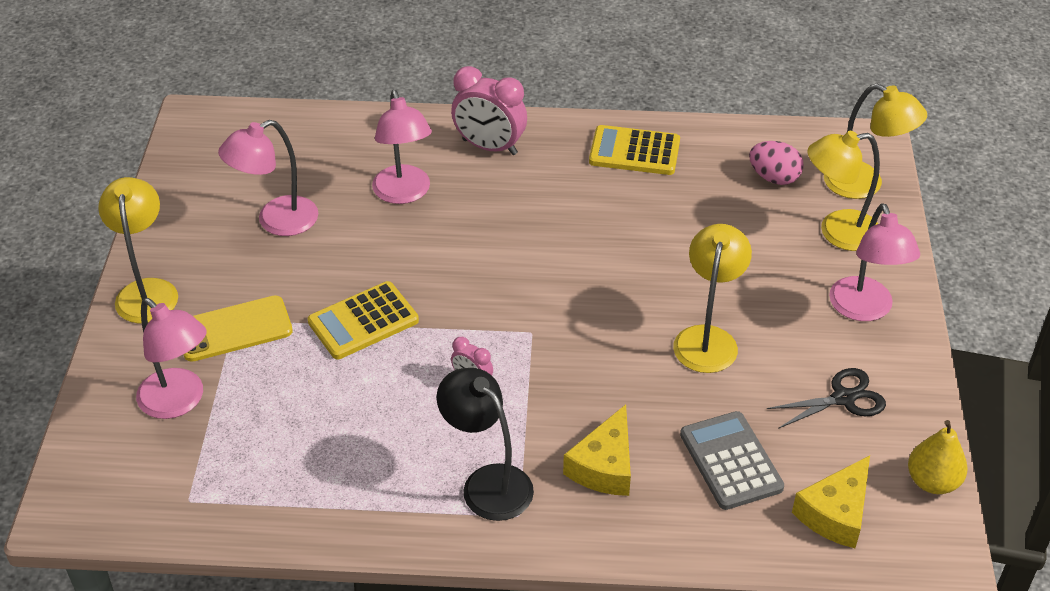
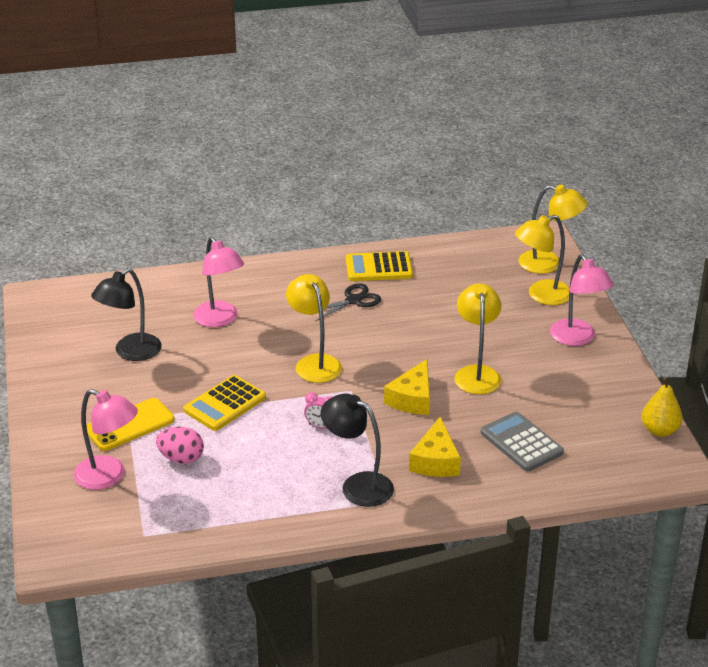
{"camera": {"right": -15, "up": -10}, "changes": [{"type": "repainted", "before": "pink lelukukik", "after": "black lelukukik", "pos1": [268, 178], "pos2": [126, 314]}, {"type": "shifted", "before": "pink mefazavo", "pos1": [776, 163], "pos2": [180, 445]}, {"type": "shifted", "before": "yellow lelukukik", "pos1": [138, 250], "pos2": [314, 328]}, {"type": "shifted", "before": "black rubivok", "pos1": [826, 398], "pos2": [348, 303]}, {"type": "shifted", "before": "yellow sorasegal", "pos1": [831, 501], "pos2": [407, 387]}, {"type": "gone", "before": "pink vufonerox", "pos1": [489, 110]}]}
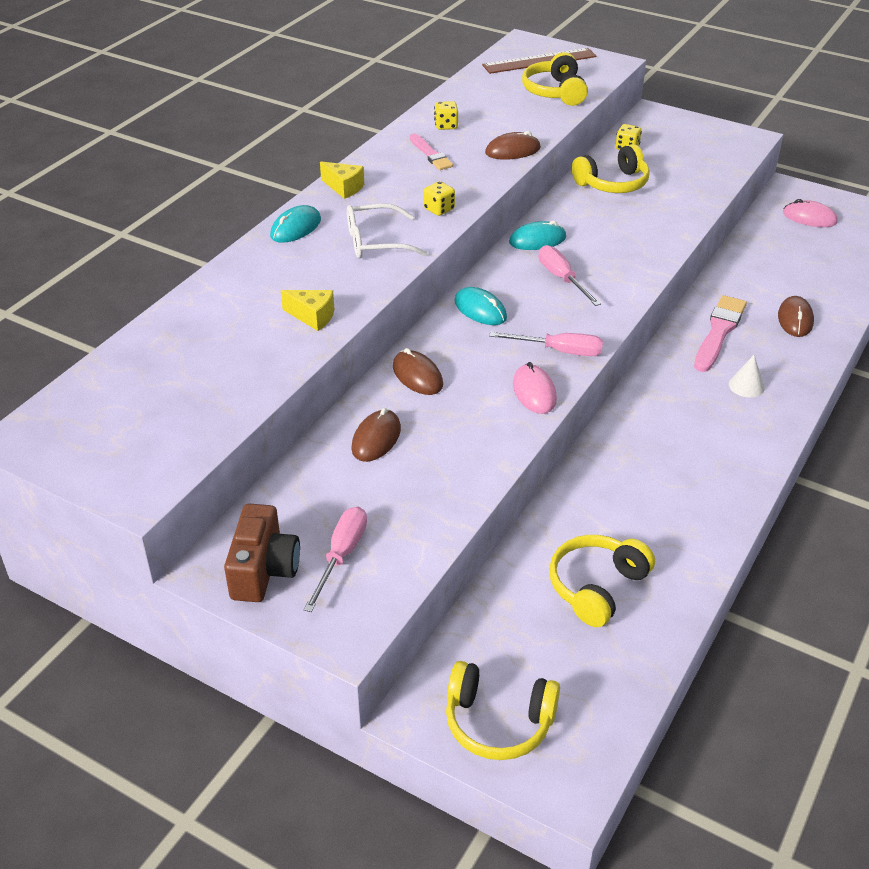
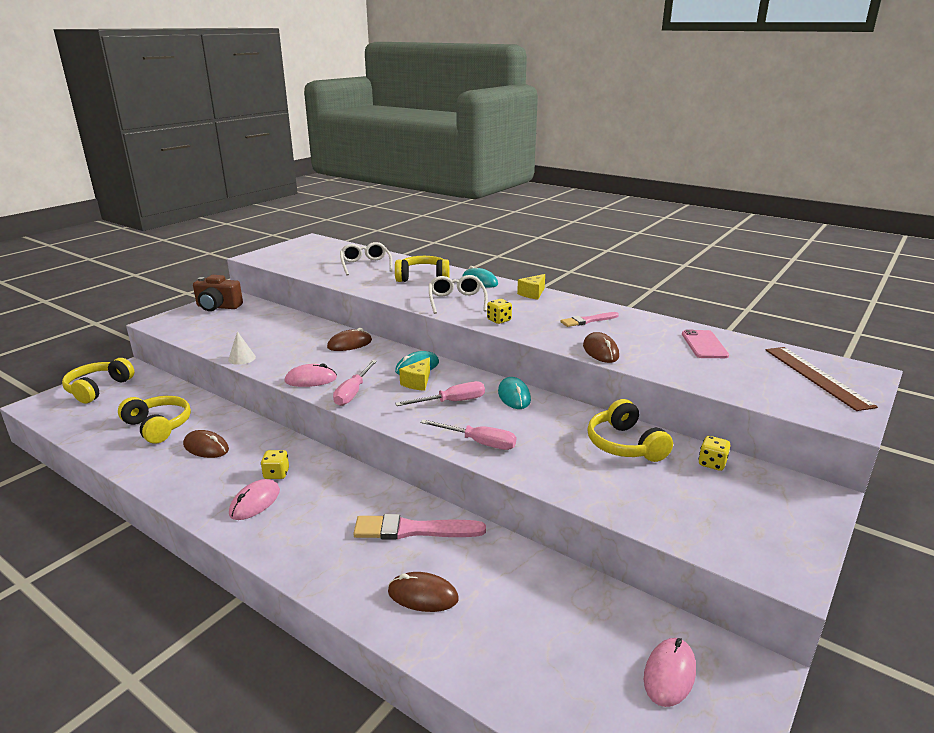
{"camera": {"right": 95, "up": -15}, "changes": [{"type": "shifted", "before": "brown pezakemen", "pos1": [376, 435], "pos2": [206, 444]}, {"type": "shifted", "before": "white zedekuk", "pos1": [747, 376], "pos2": [242, 348]}, {"type": "new", "after": "pink pezakemen", "pos2": [254, 499]}, {"type": "shifted", "before": "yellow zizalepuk", "pos1": [446, 115], "pos2": [275, 464]}, {"type": "new", "after": "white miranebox", "pos2": [366, 259]}, {"type": "rotated", "before": "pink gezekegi", "pos1": [720, 333], "pos2": [419, 526], "turn": 150}, {"type": "shifted", "before": "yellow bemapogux", "pos1": [555, 79], "pos2": [422, 269]}, {"type": "shifted", "before": "yellow sorasegal", "pos1": [307, 310], "pos2": [414, 374]}, {"type": "shifted", "before": "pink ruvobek", "pos1": [335, 559], "pos2": [468, 434]}, {"type": "new", "after": "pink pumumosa", "pos2": [705, 344]}]}
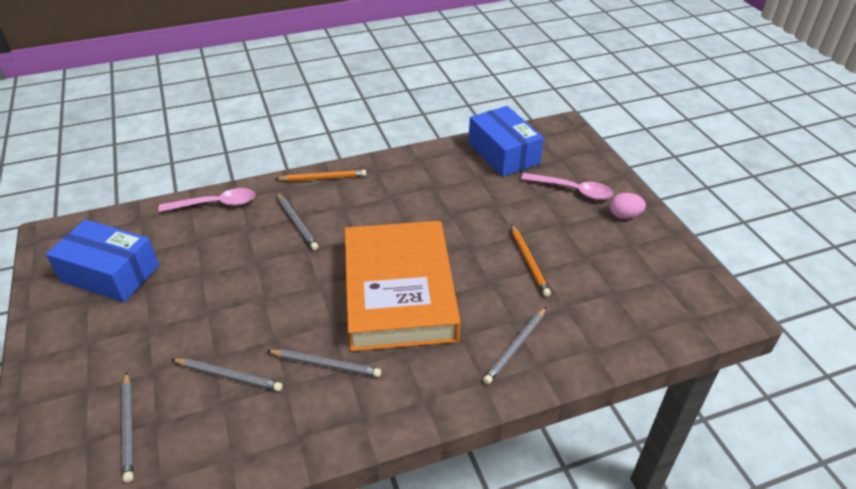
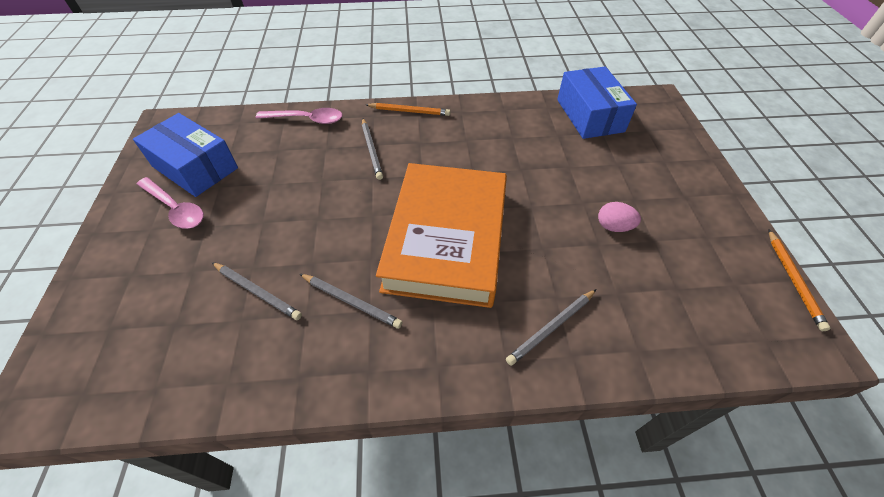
{"camera": {"right": 15, "up": 10}, "changes": [{"type": "shifted", "before": "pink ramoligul", "pos1": [567, 186], "pos2": [170, 203]}, {"type": "shifted", "before": "pink mefazavo", "pos1": [628, 206], "pos2": [619, 217]}, {"type": "shifted", "before": "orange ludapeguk", "pos1": [531, 260], "pos2": [800, 280]}, {"type": "gone", "before": "grey ludapeguk", "pos1": [127, 427]}]}
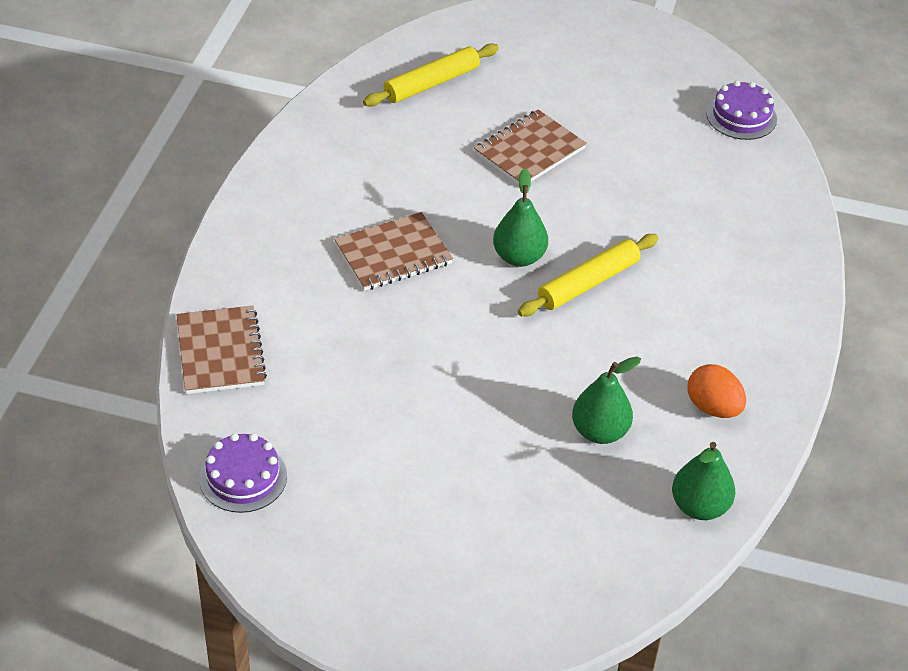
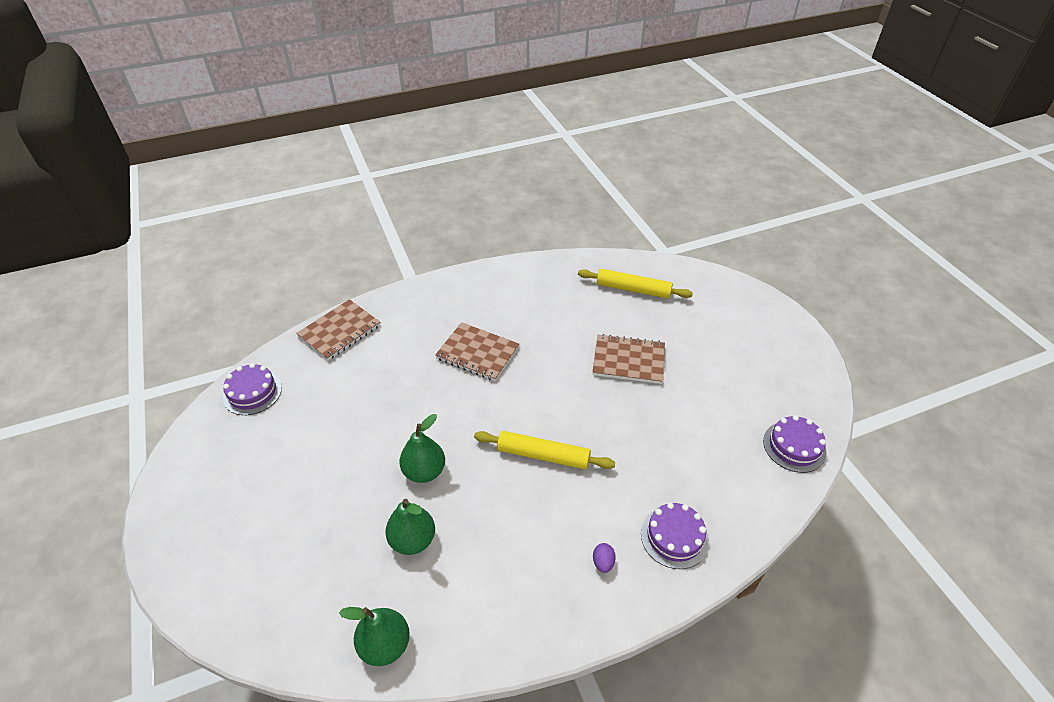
{"camera": {"right": 55, "up": 0}, "changes": [{"type": "shifted", "before": "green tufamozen", "pos1": [520, 218], "pos2": [422, 448]}, {"type": "new", "after": "purple mefazavo", "pos2": [604, 558]}, {"type": "new", "after": "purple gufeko", "pos2": [675, 535]}, {"type": "gone", "before": "orange mefazavo", "pos1": [717, 391]}]}
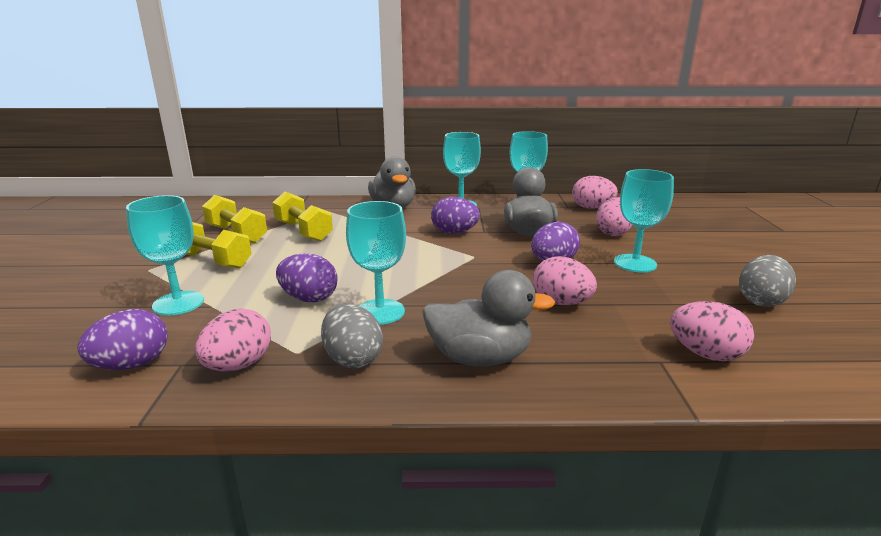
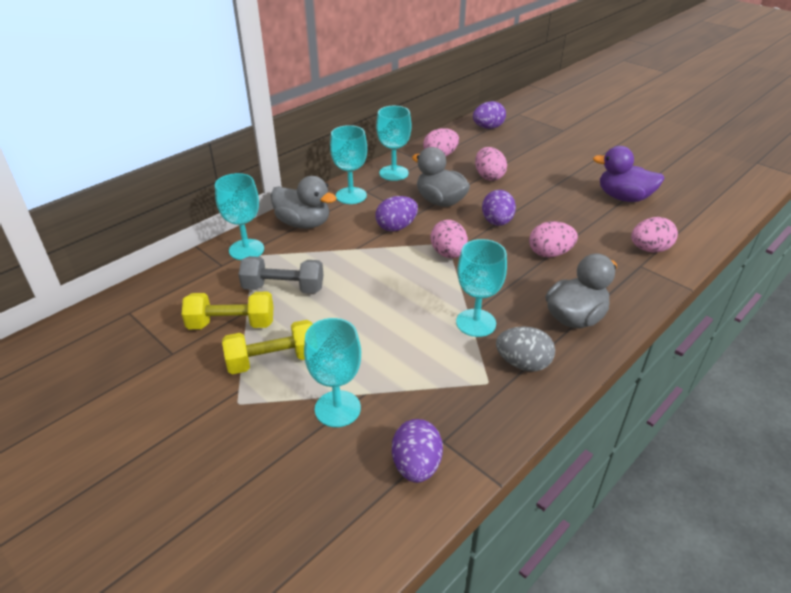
{"camera": {"right": -45, "up": 15}, "changes": [{"type": "shifted", "before": "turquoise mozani", "pos1": [644, 221], "pos2": [239, 216]}, {"type": "repainted", "before": "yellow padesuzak", "after": "grey padesuzak", "pos1": [302, 216], "pos2": [280, 275]}, {"type": "shifted", "before": "pink mefazavo", "pos1": [233, 340], "pos2": [449, 239]}, {"type": "shifted", "before": "purple mefazavo", "pos1": [306, 278], "pos2": [489, 115]}, {"type": "swapped", "before": "grey mefazavo", "after": "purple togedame", "pos1": [767, 281], "pos2": [629, 174]}]}
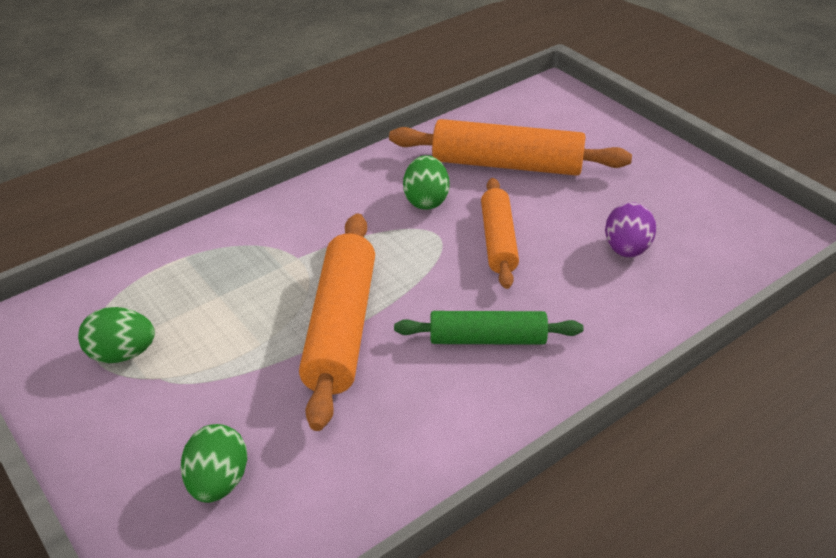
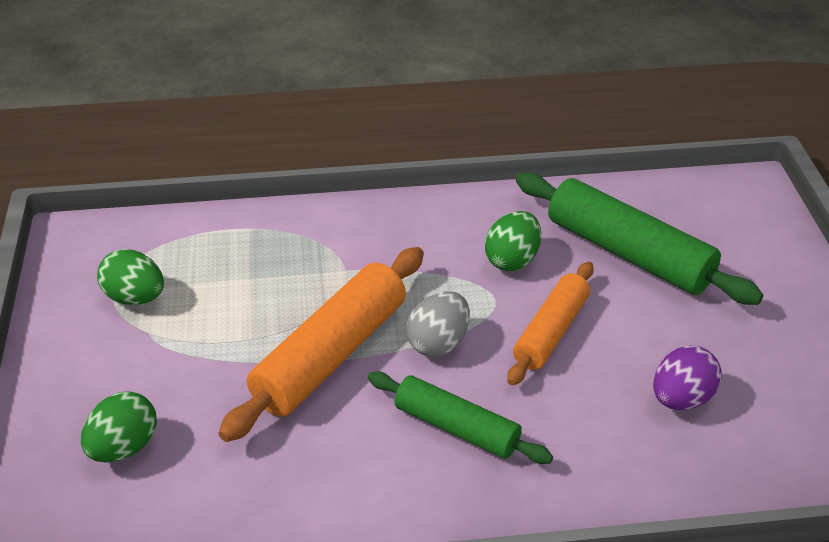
{"camera": {"right": 30, "up": 0}, "changes": [{"type": "new", "after": "grey mefazavo", "pos2": [438, 324]}, {"type": "repainted", "before": "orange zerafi", "after": "green zerafi", "pos1": [510, 147], "pos2": [639, 238]}]}
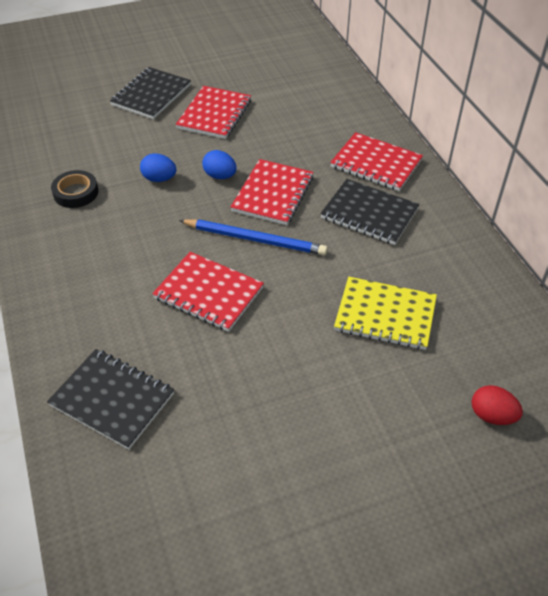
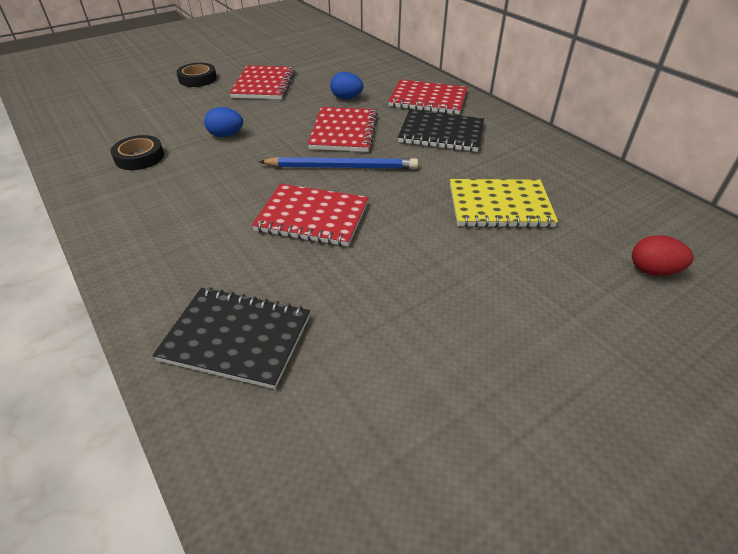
{"camera": {"right": -15, "up": -5}, "changes": [{"type": "swapped", "before": "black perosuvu", "after": "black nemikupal", "pos1": [150, 93], "pos2": [196, 75]}, {"type": "shifted", "before": "blue mefazavo", "pos1": [219, 164], "pos2": [346, 85]}]}
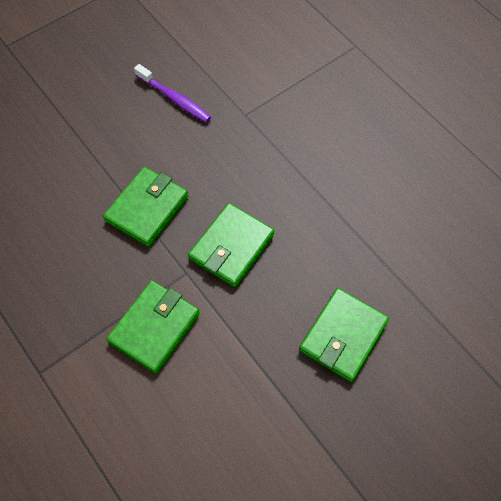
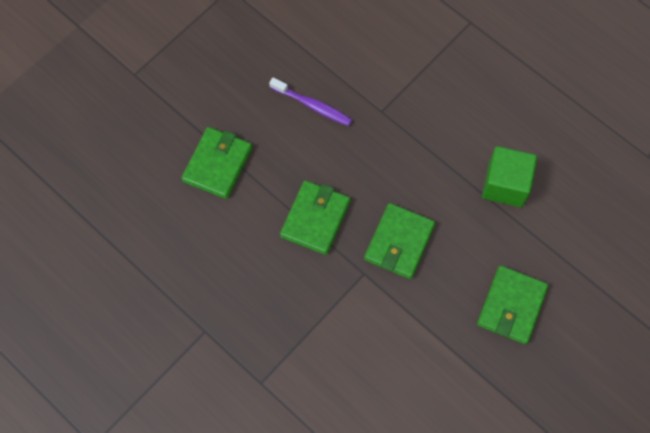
{"camera": {"right": -10, "up": 5}, "changes": [{"type": "shifted", "before": "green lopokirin", "pos1": [153, 326], "pos2": [216, 163]}, {"type": "new", "after": "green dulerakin", "pos2": [509, 176]}]}
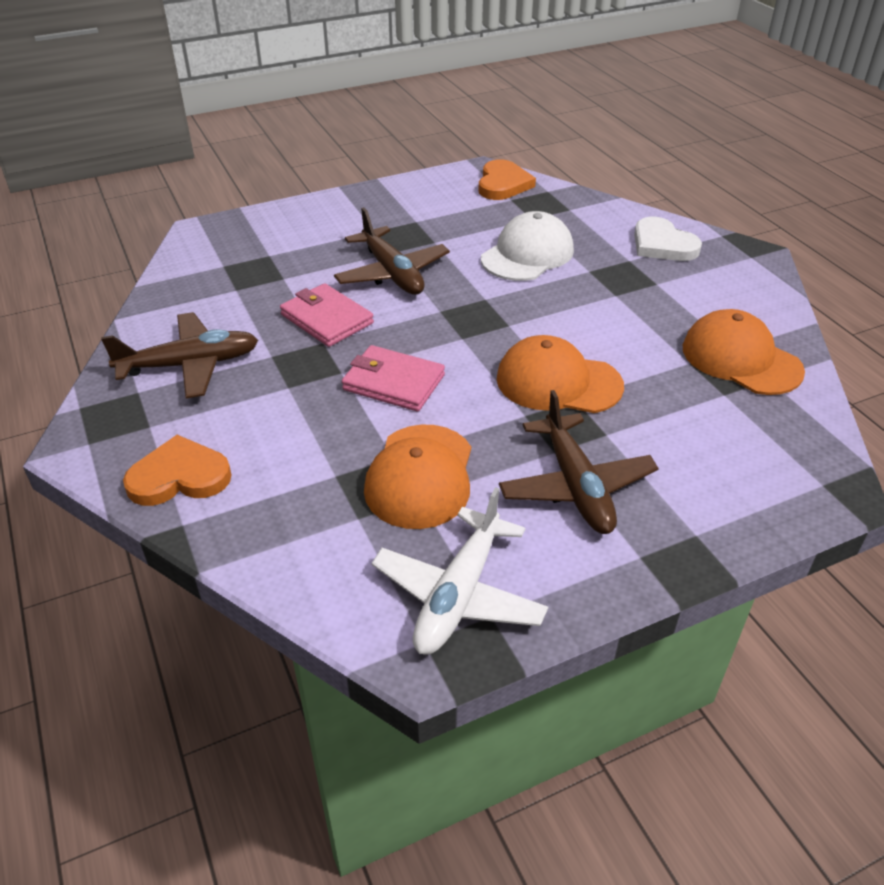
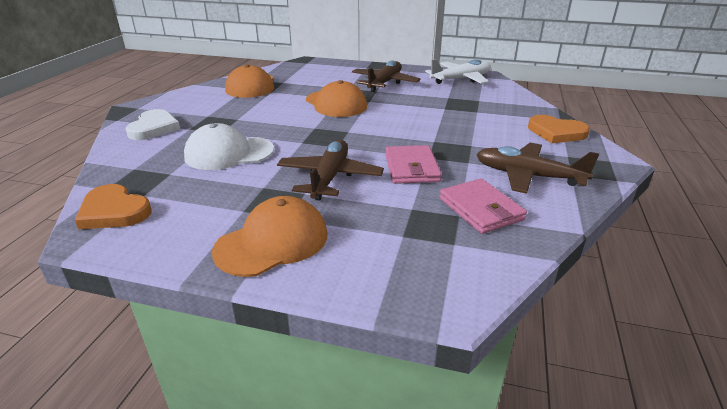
{"camera": {"right": -140, "up": -10}, "changes": [{"type": "rotated", "before": "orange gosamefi", "pos1": [507, 179], "pos2": [113, 206], "turn": -105}, {"type": "shifted", "before": "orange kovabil", "pos1": [417, 476], "pos2": [270, 236]}, {"type": "shifted", "before": "pink lopokirin", "pos1": [393, 378], "pos2": [483, 206]}]}
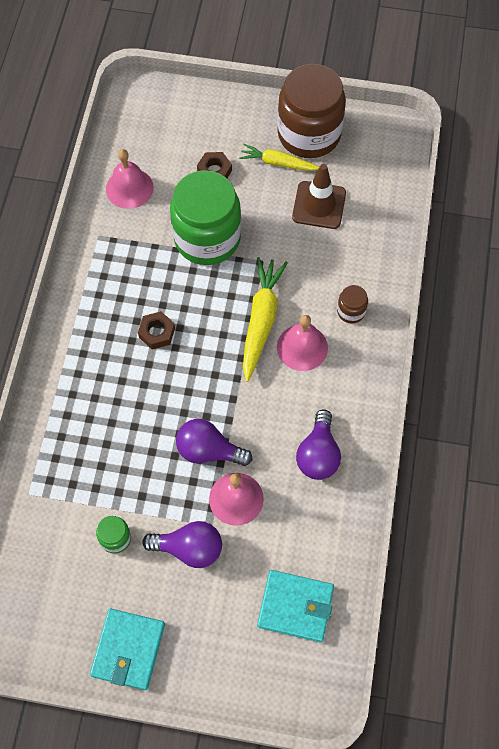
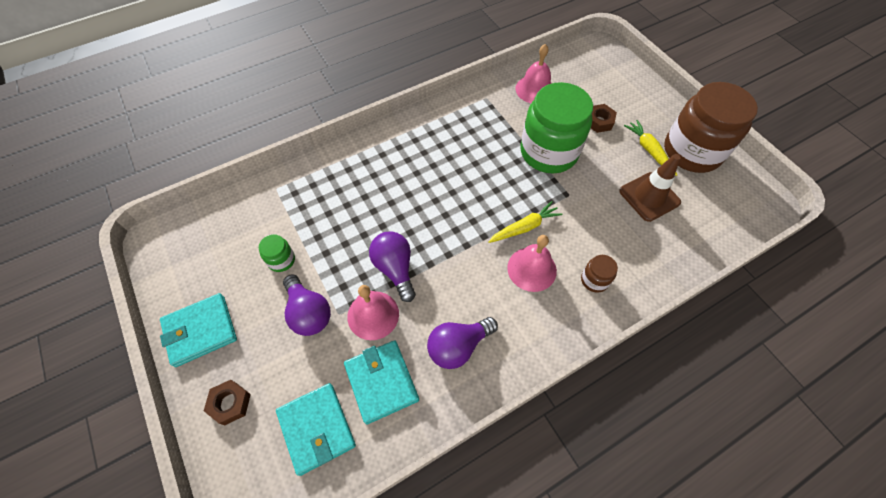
{"camera": {"right": 50, "up": -5}, "changes": [{"type": "shifted", "before": "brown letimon", "pos1": [156, 330], "pos2": [227, 403]}, {"type": "new", "after": "turquoise lopokirin", "pos2": [381, 382]}, {"type": "scaled", "before": "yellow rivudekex", "pos1": [265, 319], "pos2": [525, 222], "scale": 0.64}]}
